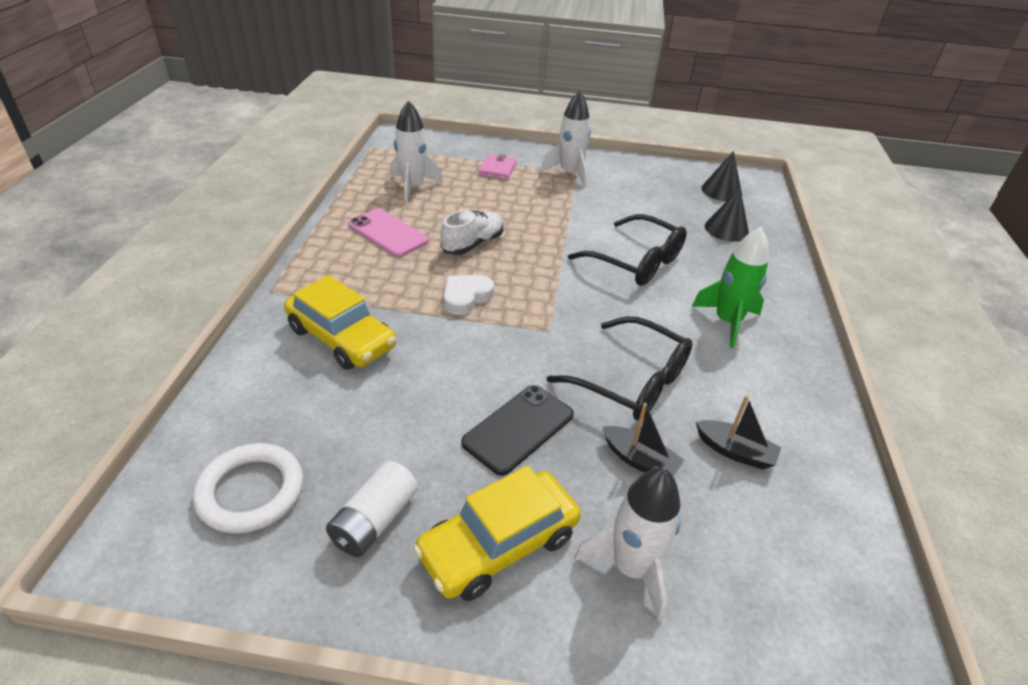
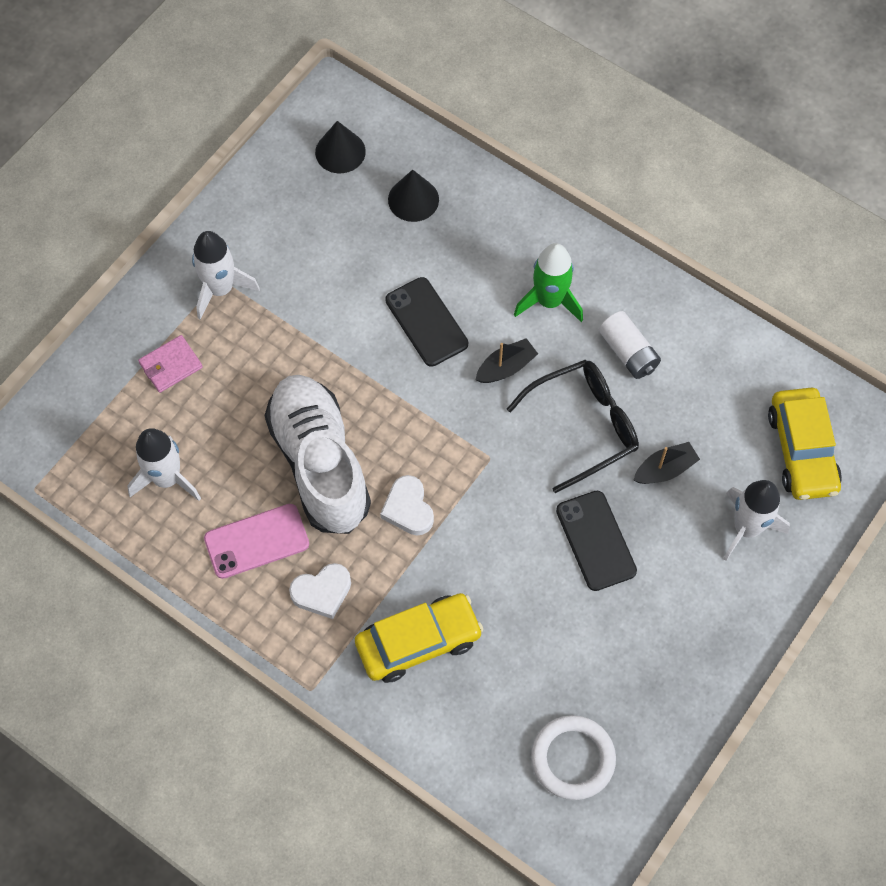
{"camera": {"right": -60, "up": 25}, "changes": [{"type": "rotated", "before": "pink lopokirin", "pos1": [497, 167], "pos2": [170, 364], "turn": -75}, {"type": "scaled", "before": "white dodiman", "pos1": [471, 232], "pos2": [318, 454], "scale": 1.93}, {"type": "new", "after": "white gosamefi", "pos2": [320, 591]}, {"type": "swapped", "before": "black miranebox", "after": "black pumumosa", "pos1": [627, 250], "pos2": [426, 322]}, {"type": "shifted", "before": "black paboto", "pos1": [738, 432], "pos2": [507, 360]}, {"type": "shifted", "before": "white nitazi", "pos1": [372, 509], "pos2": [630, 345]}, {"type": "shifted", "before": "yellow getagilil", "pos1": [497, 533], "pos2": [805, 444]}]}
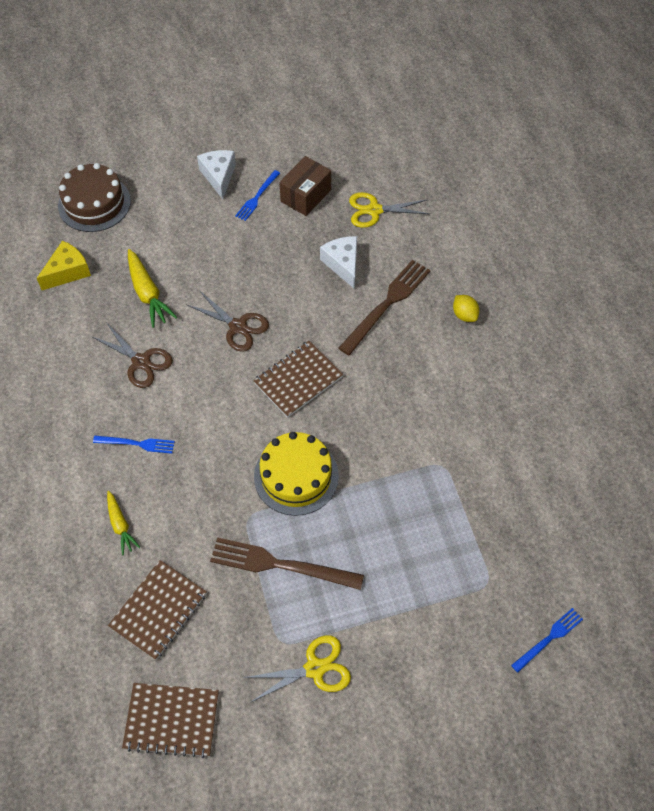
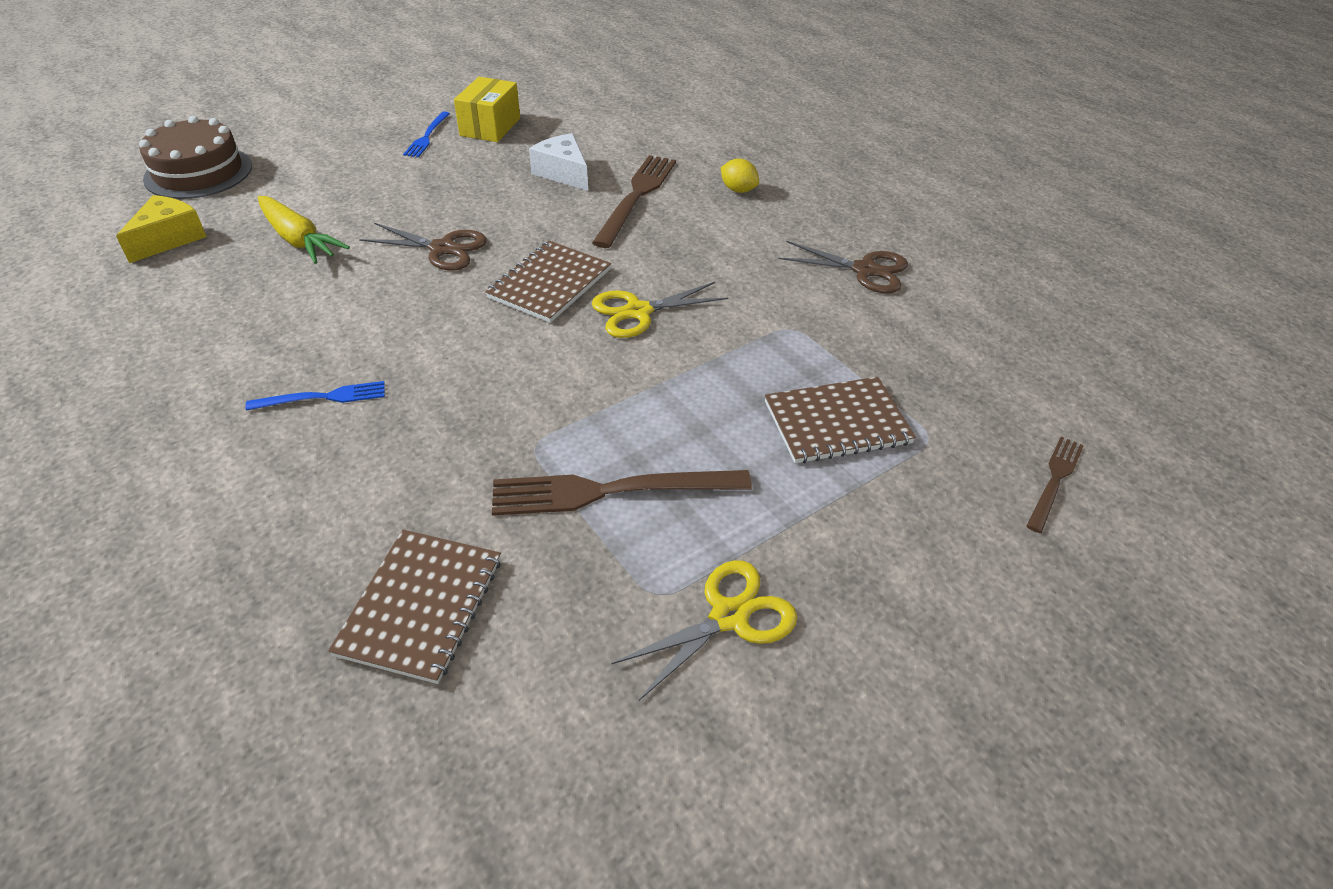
{"camera": {"right": -20, "up": -15}, "changes": [{"type": "repainted", "before": "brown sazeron", "after": "yellow sazeron", "pos1": [305, 186], "pos2": [487, 109]}, {"type": "shifted", "before": "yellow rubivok", "pos1": [389, 210], "pos2": [660, 310]}, {"type": "shifted", "before": "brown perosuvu", "pos1": [170, 720], "pos2": [840, 420]}, {"type": "shifted", "before": "brown rubivok", "pos1": [132, 356], "pos2": [843, 267]}, {"type": "repainted", "before": "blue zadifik", "after": "brown zadifik", "pos1": [547, 640], "pos2": [1055, 485]}, {"type": "gone", "before": "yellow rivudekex", "pos1": [123, 523]}, {"type": "gone", "before": "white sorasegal", "pos1": [216, 174]}, {"type": "gone", "before": "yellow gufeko", "pos1": [296, 474]}]}
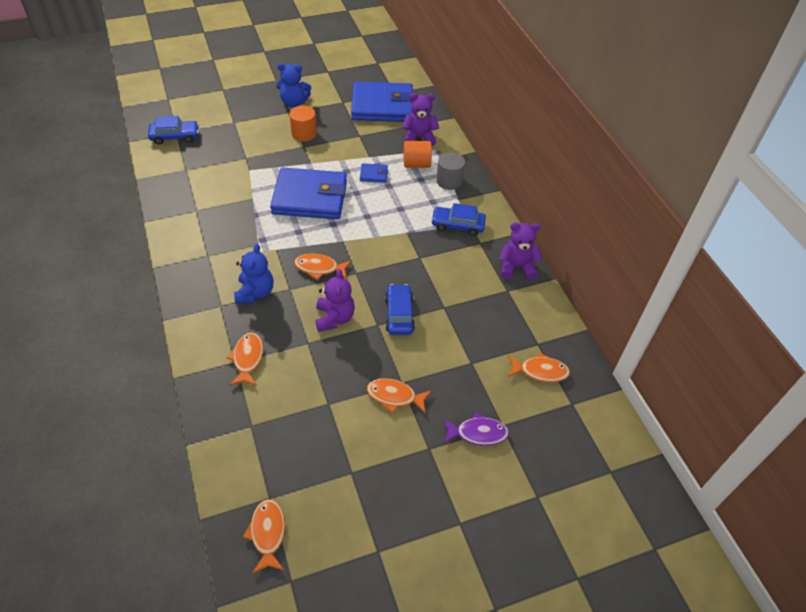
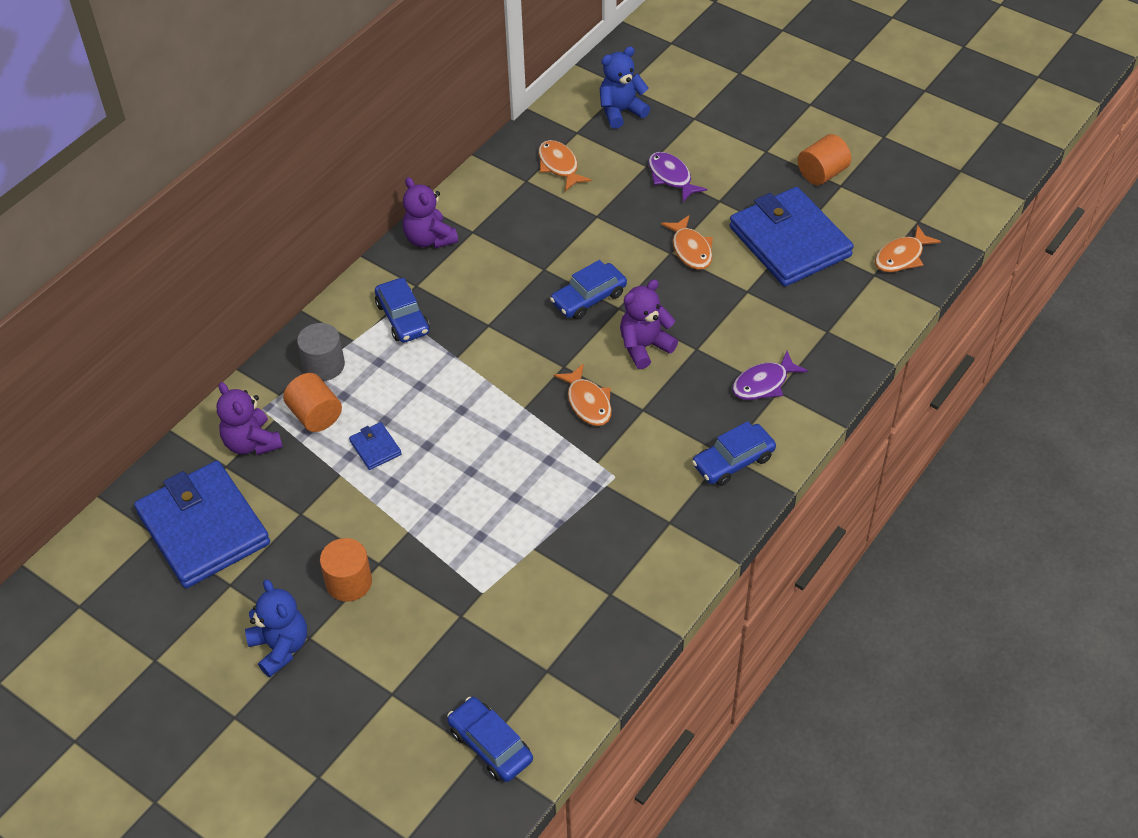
{"camera": {"right": -120, "up": 0}, "changes": [{"type": "shifted", "before": "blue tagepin", "pos1": [254, 274], "pos2": [625, 87]}, {"type": "new", "after": "blue getagilil", "pos2": [734, 453]}, {"type": "shifted", "before": "blue lopokirin", "pos1": [308, 193], "pos2": [791, 236]}, {"type": "repainted", "before": "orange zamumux", "after": "purple zamumux", "pos1": [244, 359], "pos2": [770, 375]}, {"type": "new", "after": "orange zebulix", "pos2": [824, 159]}]}
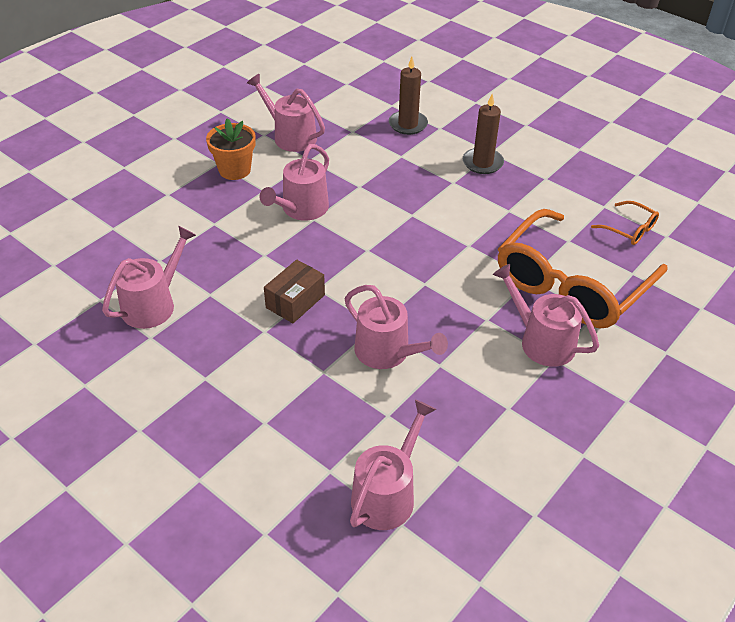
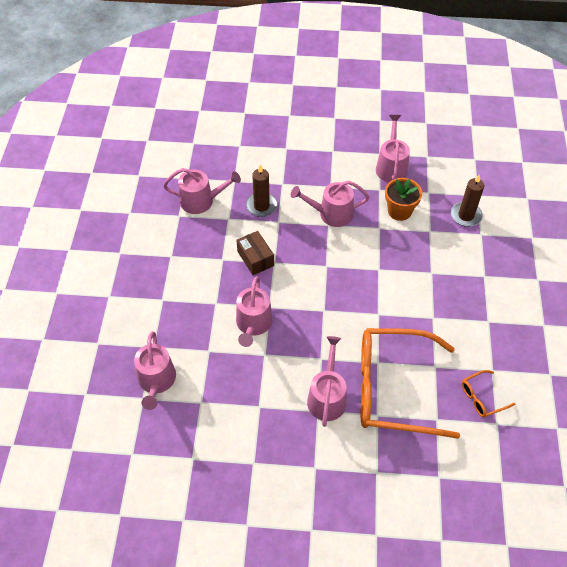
{"camera": {"right": 55, "up": 10}, "changes": [{"type": "rotated", "before": "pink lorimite", "pos1": [393, 465], "pos2": [155, 370], "turn": 90}, {"type": "rotated", "before": "brown sazeron", "pos1": [294, 291], "pos2": [255, 253], "turn": 60}, {"type": "shifted", "before": "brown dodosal", "pos1": [483, 134], "pos2": [262, 191]}, {"type": "shifted", "before": "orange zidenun", "pos1": [231, 149], "pos2": [403, 199]}, {"type": "rotated", "before": "orange miranebox", "pos1": [625, 223], "pos2": [488, 393], "turn": 60}]}
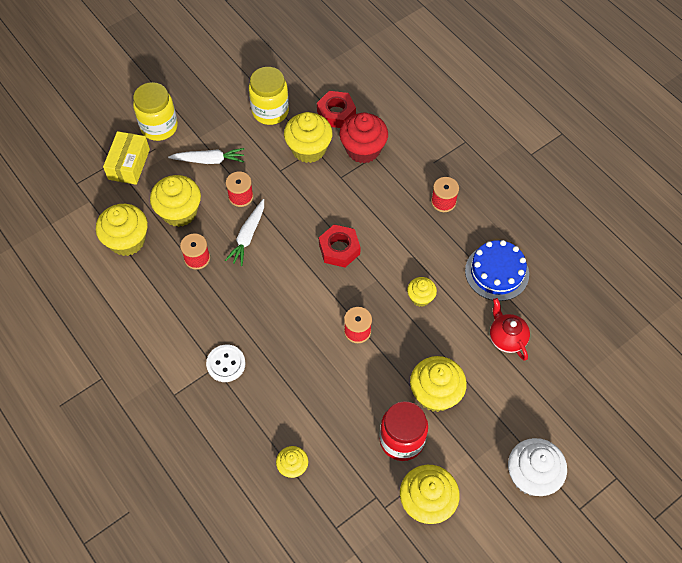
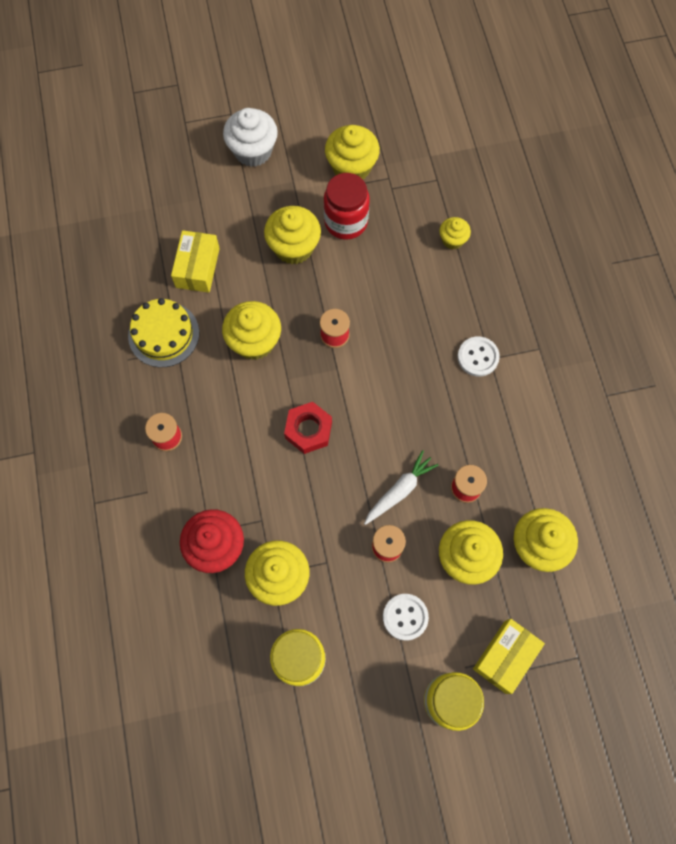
{"camera": {"right": -155, "up": 10}, "changes": [{"type": "repainted", "before": "blue gufeko", "after": "yellow gufeko", "pos1": [497, 270], "pos2": [163, 332]}, {"type": "swapped", "before": "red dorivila", "after": "yellow sazeron", "pos1": [510, 329], "pos2": [195, 261]}, {"type": "scaled", "before": "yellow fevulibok", "pos1": [422, 292], "pos2": [251, 330], "scale": 1.79}, {"type": "swapped", "before": "white rivudekex", "after": "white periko", "pos1": [206, 156], "pos2": [406, 617]}, {"type": "gone", "before": "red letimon", "pos1": [336, 109]}]}
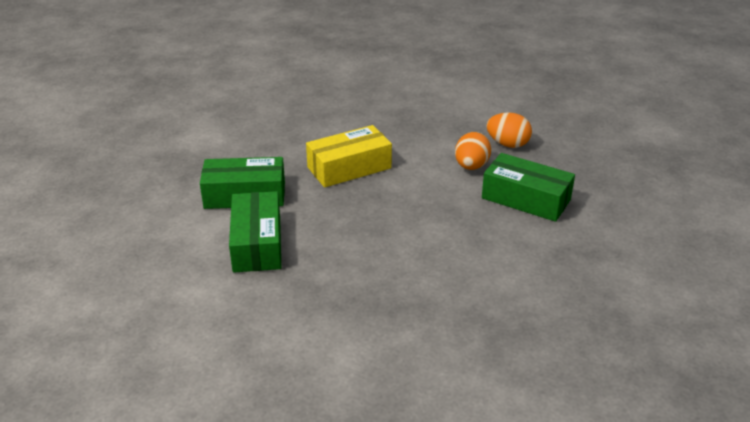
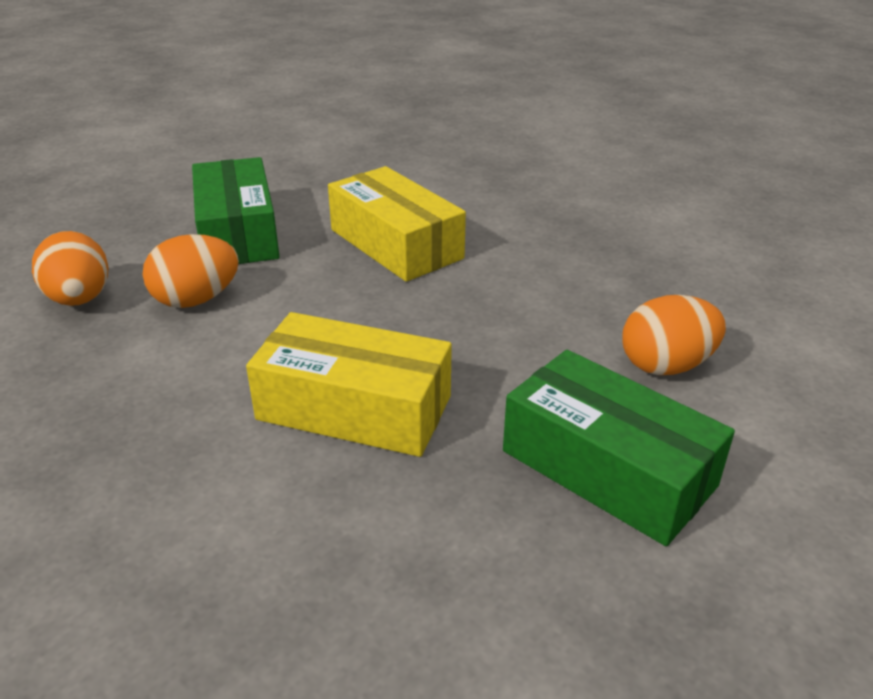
{"camera": {"right": -135, "up": 0}, "changes": [{"type": "new", "after": "yellow sazeron", "pos2": [397, 224]}, {"type": "swapped", "before": "green sazeron", "after": "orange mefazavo", "pos1": [255, 232], "pos2": [674, 335]}]}
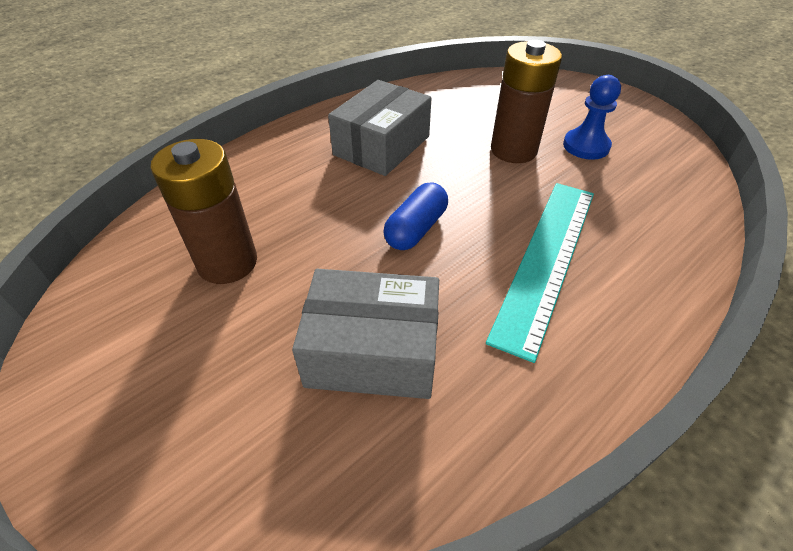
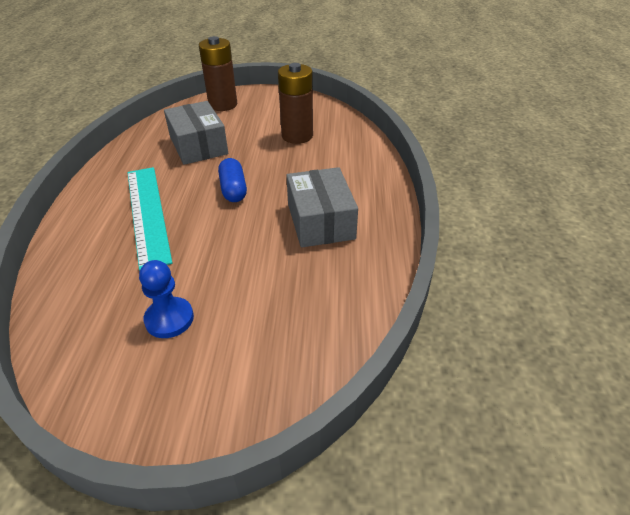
{"camera": {"right": 135, "up": -5}, "changes": [{"type": "rotated", "before": "grey sazeron", "pos1": [365, 334], "pos2": [196, 133], "turn": -75}, {"type": "shifted", "before": "brown nitazi", "pos1": [526, 101], "pos2": [218, 73]}]}
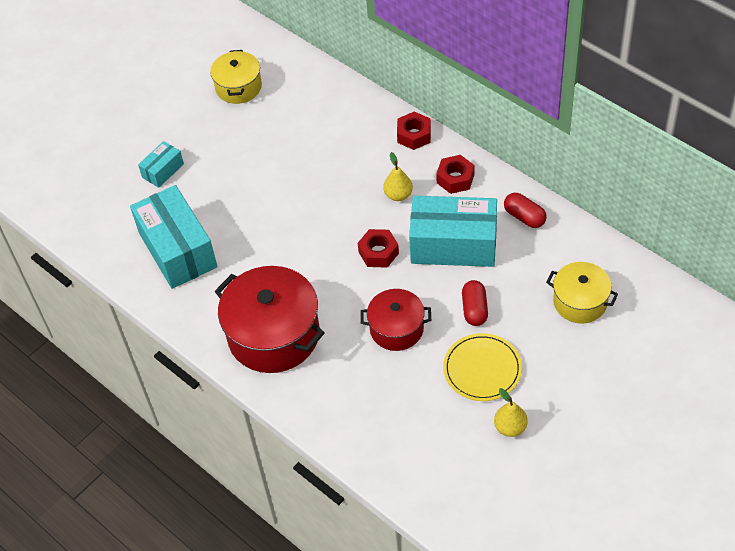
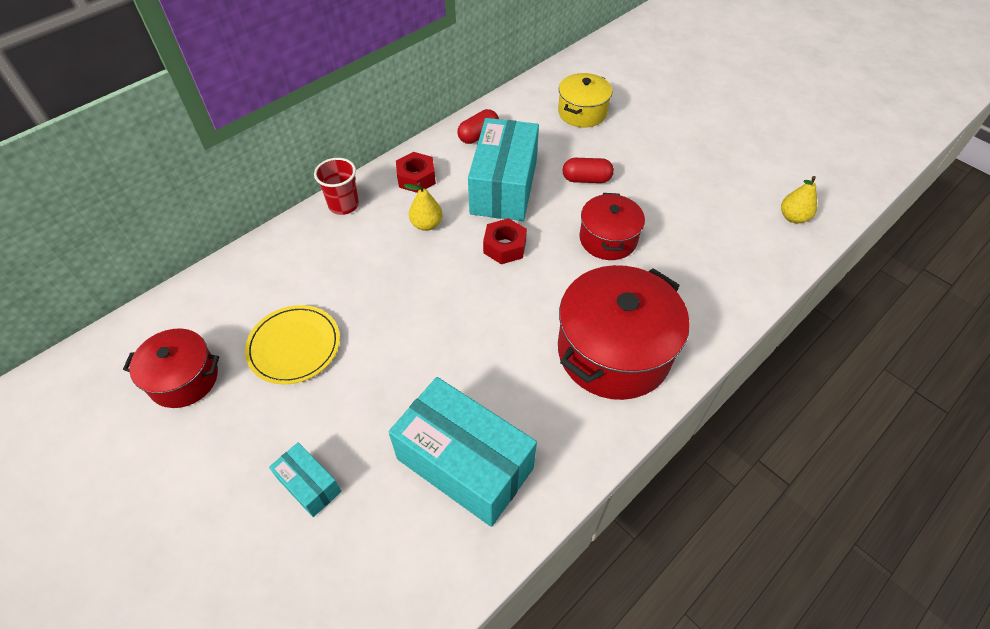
{"camera": {"right": -90, "up": 0}, "changes": [{"type": "repainted", "before": "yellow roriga", "after": "red roriga", "pos1": [236, 77], "pos2": [171, 368]}, {"type": "shifted", "before": "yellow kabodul", "pos1": [482, 367], "pos2": [292, 344]}, {"type": "swapped", "before": "red letimon", "after": "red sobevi", "pos1": [414, 131], "pos2": [336, 186]}, {"type": "rotated", "before": "turquoise sazeron", "pos1": [173, 237], "pos2": [463, 452], "turn": 60}, {"type": "shifted", "before": "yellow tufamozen", "pos1": [511, 412], "pos2": [799, 199]}]}
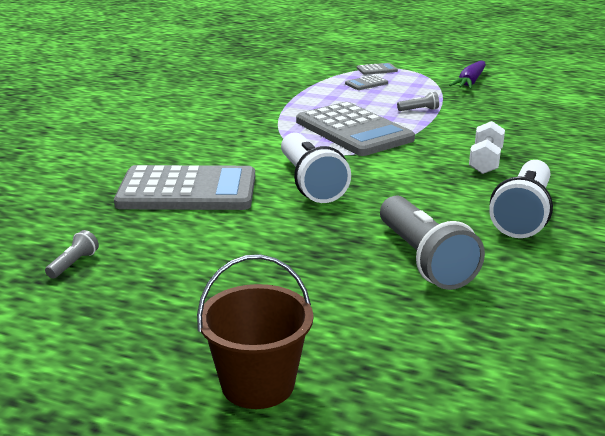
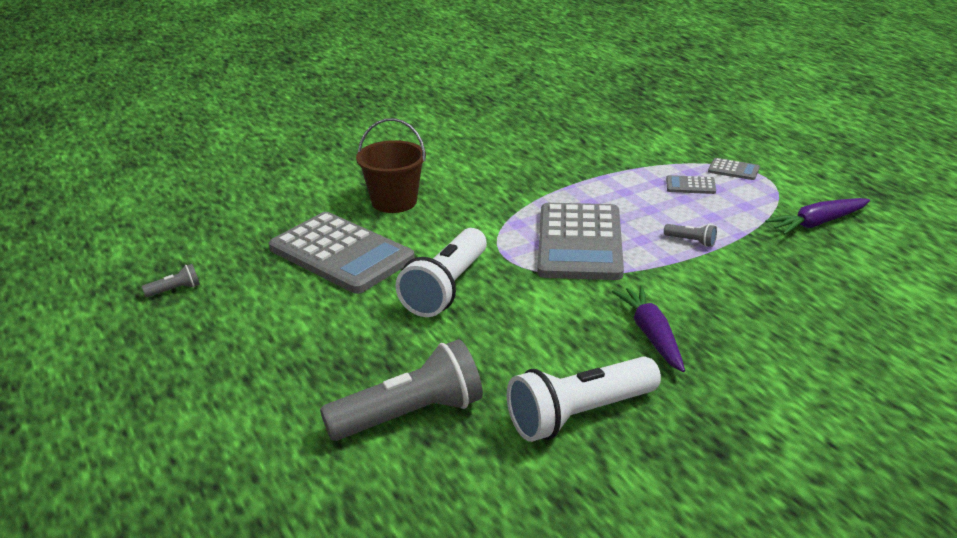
{"camera": {"right": 40, "up": 5}, "changes": [{"type": "rotated", "before": "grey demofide", "pos1": [432, 243], "pos2": [401, 390], "turn": -135}, {"type": "shifted", "before": "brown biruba", "pos1": [255, 331], "pos2": [391, 165]}, {"type": "swapped", "before": "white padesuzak", "after": "purple rivudekex", "pos1": [487, 147], "pos2": [648, 329]}]}
